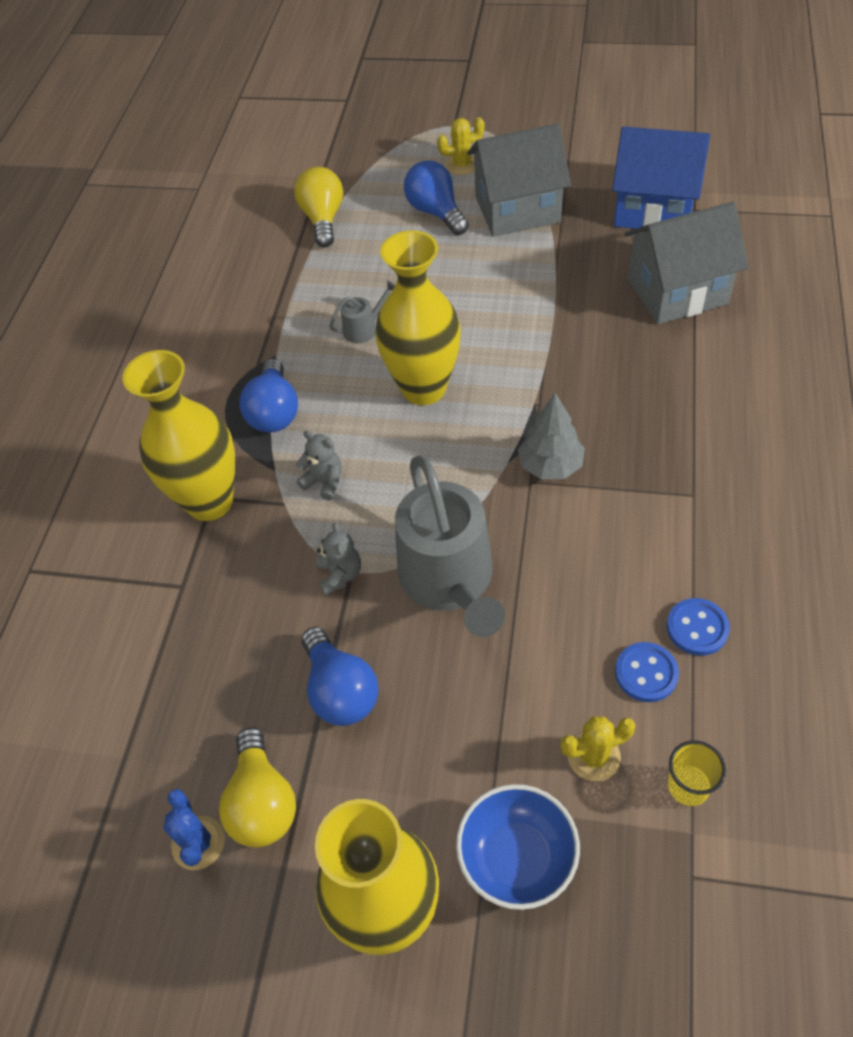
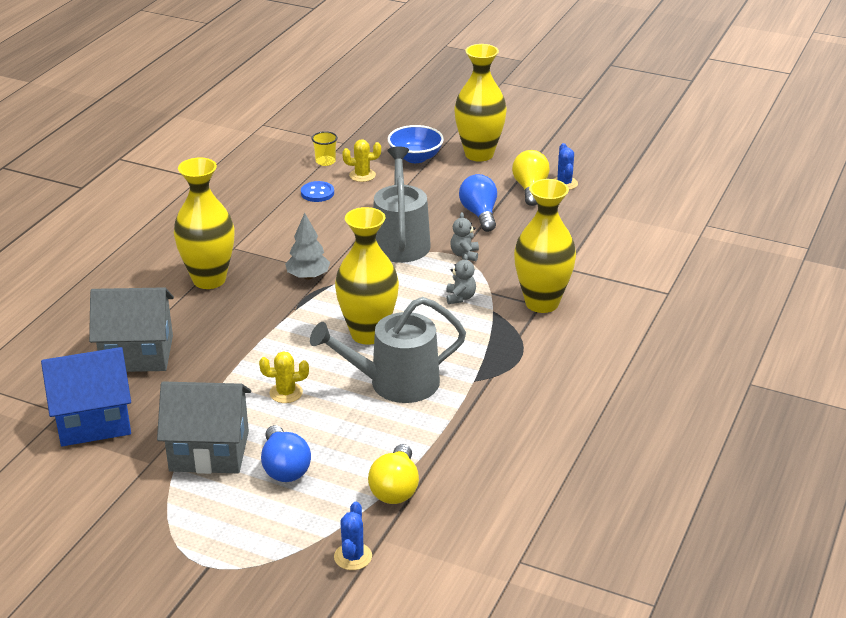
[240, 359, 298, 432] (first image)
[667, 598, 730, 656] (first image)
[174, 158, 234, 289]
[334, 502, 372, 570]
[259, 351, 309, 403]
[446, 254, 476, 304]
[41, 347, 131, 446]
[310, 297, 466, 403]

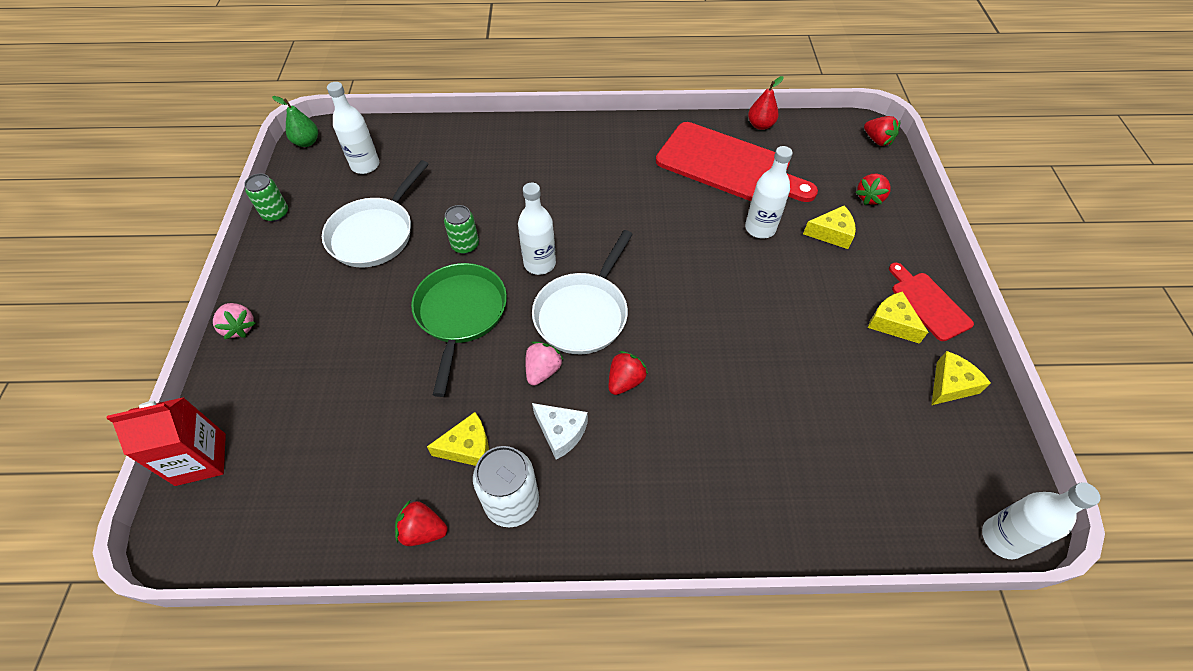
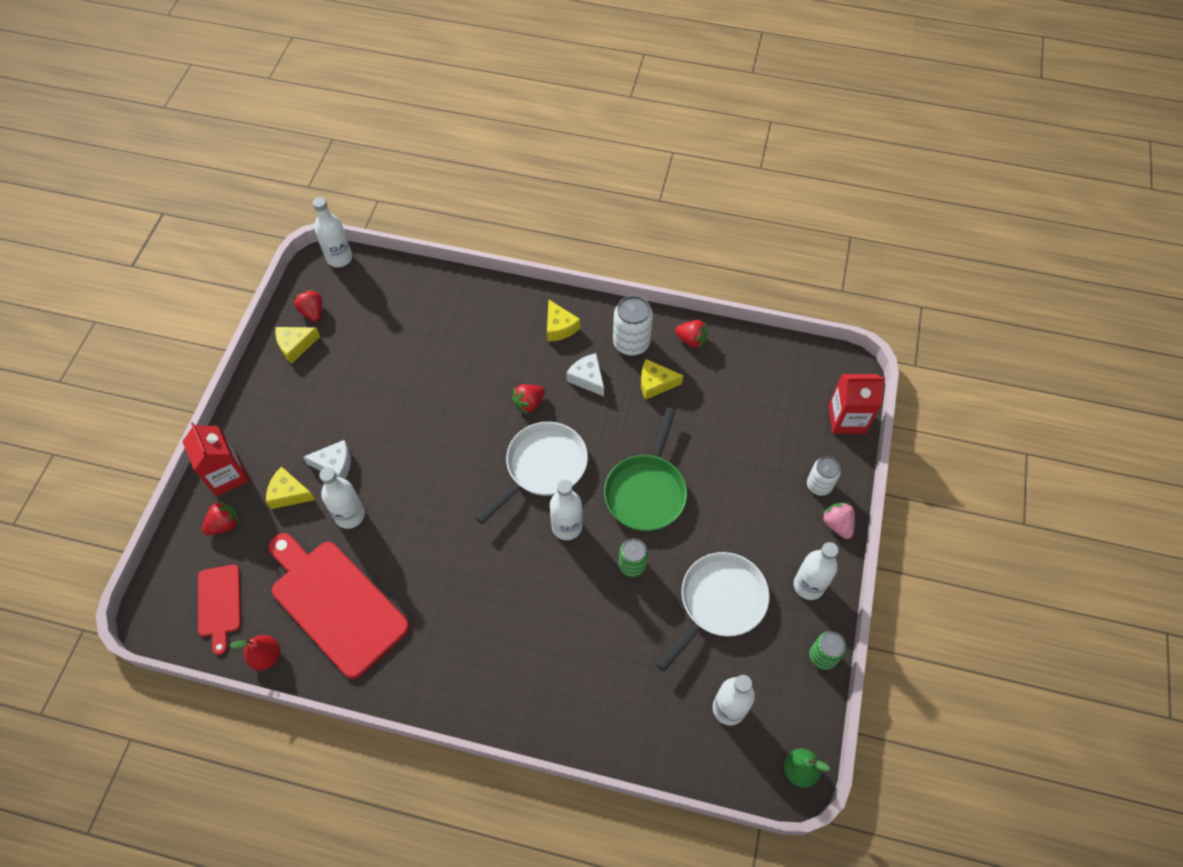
[525, 342, 564, 386] (first image)
[182, 422, 249, 496]
[303, 440, 351, 479]
[794, 542, 838, 600]
[807, 457, 841, 496]
[293, 289, 322, 322]
[547, 300, 580, 342]
[198, 565, 241, 655]

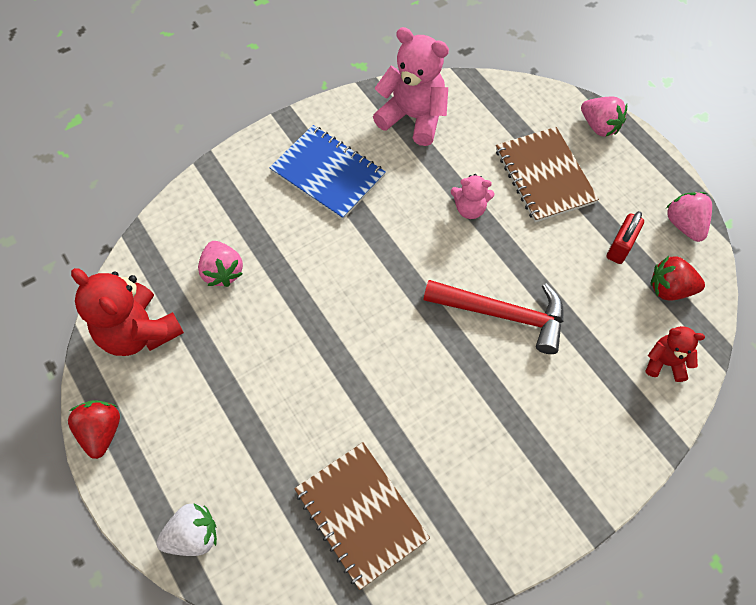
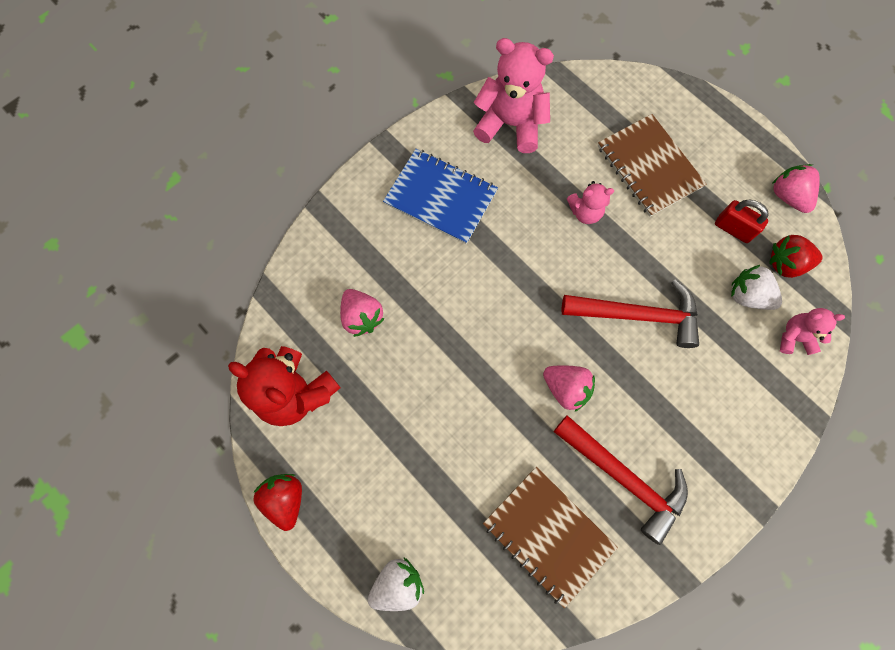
[554, 415, 688, 545]
[731, 265, 782, 310]
[543, 365, 595, 412]
[780, 308, 845, 355]
[715, 200, 769, 243]

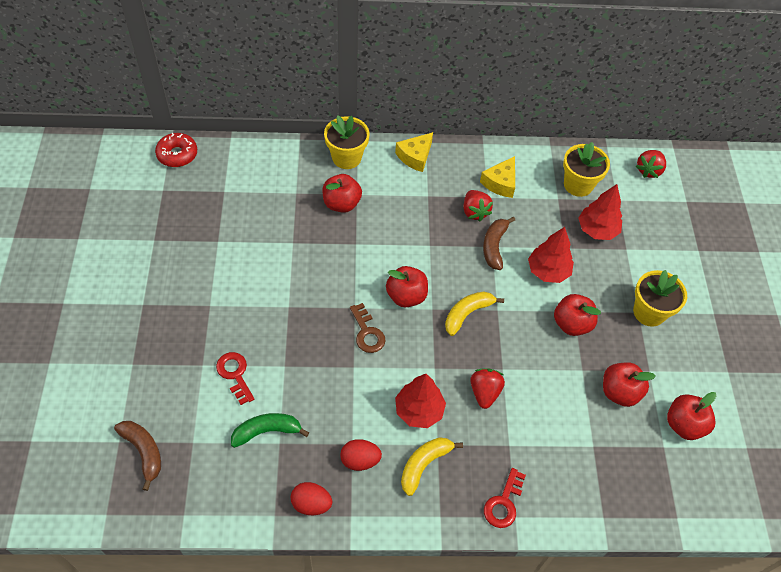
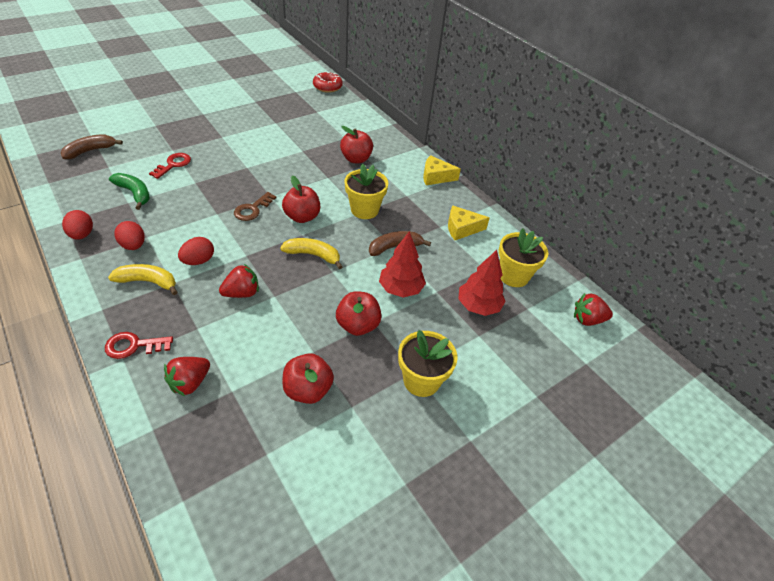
[667, 392, 716, 440] (first image)
[344, 164, 388, 219]
[164, 357, 210, 396]
[178, 237, 214, 265]
[61, 134, 123, 159]

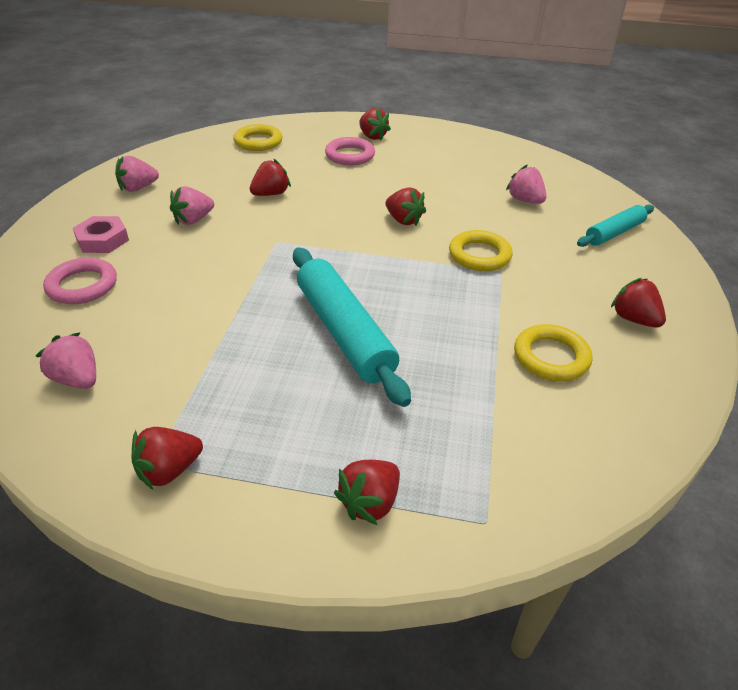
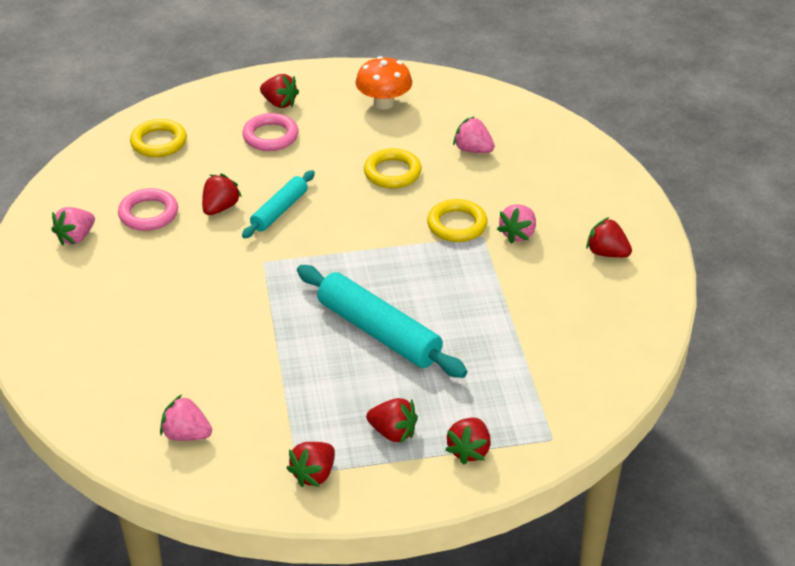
[73, 216, 129, 253] (first image)
[355, 56, 412, 109]
[118, 188, 178, 231]
[497, 204, 536, 244]
[366, 398, 418, 444]
[364, 148, 422, 188]
[242, 170, 315, 238]

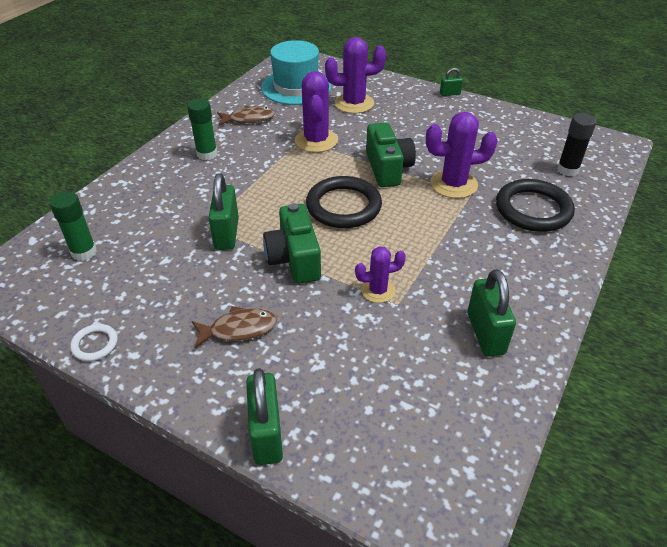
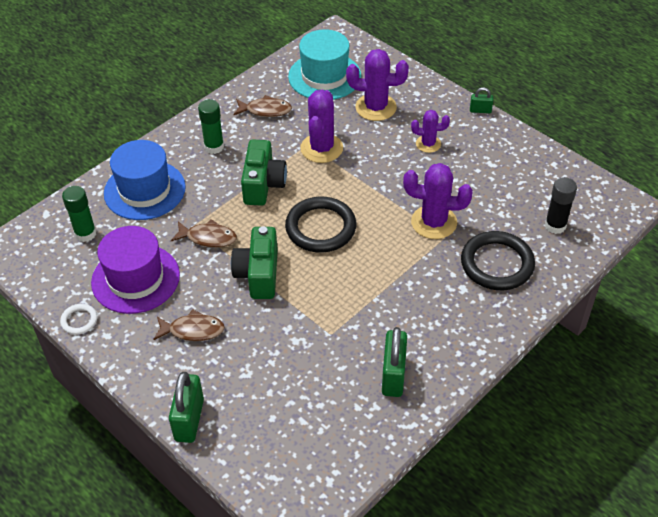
[91, 226, 180, 314]
[104, 140, 186, 220]
[411, 110, 450, 153]
[241, 140, 287, 206]
[171, 219, 237, 248]

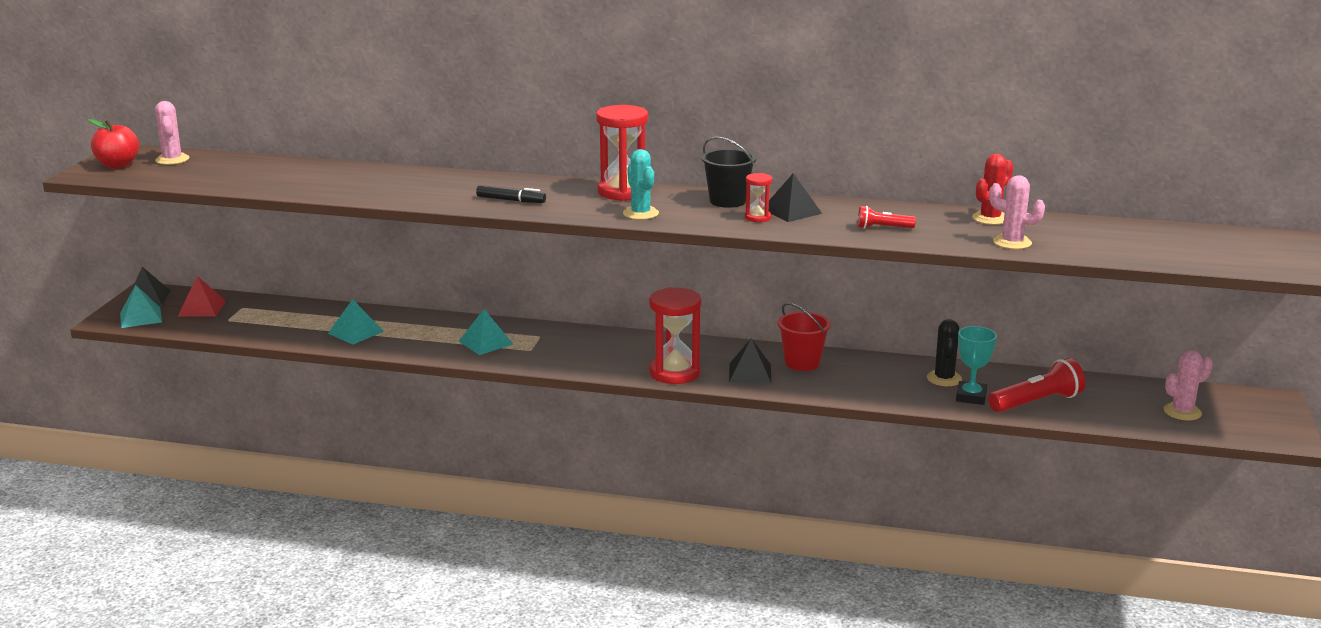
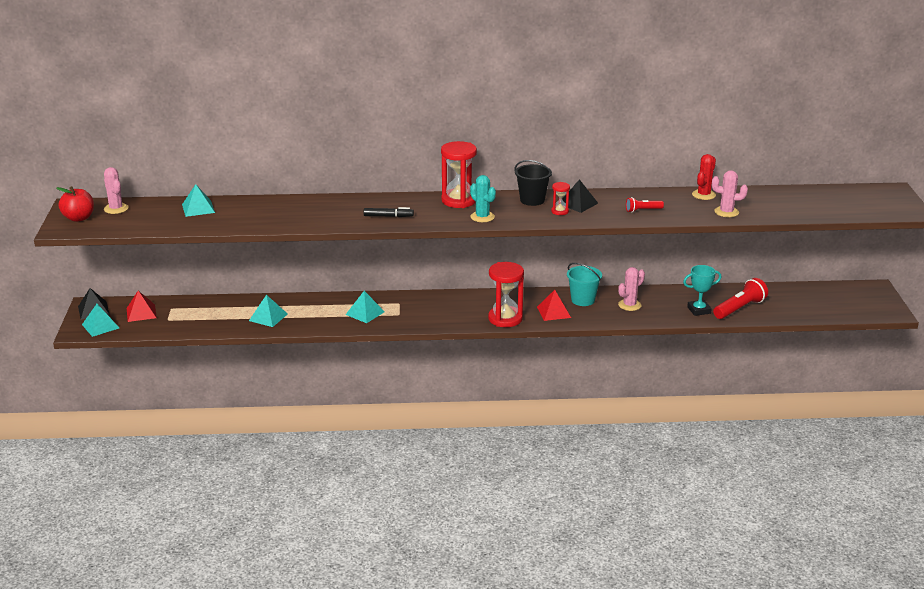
[927, 319, 962, 386] (first image)
[182, 184, 215, 217]
[618, 267, 645, 311]
[537, 290, 571, 321]
[567, 263, 602, 306]
[683, 265, 722, 316]

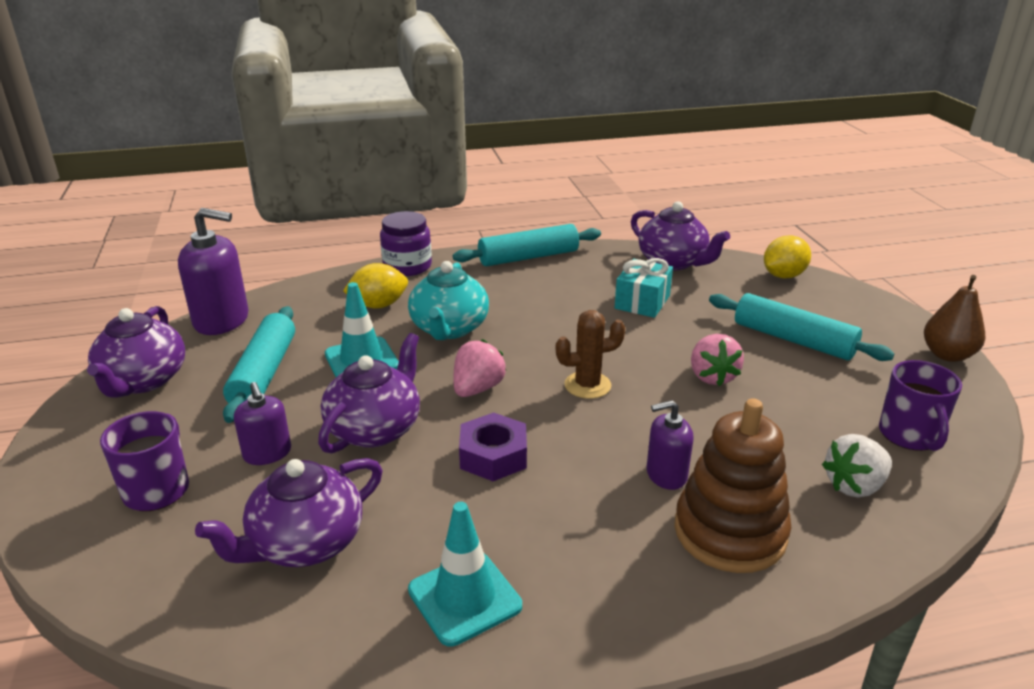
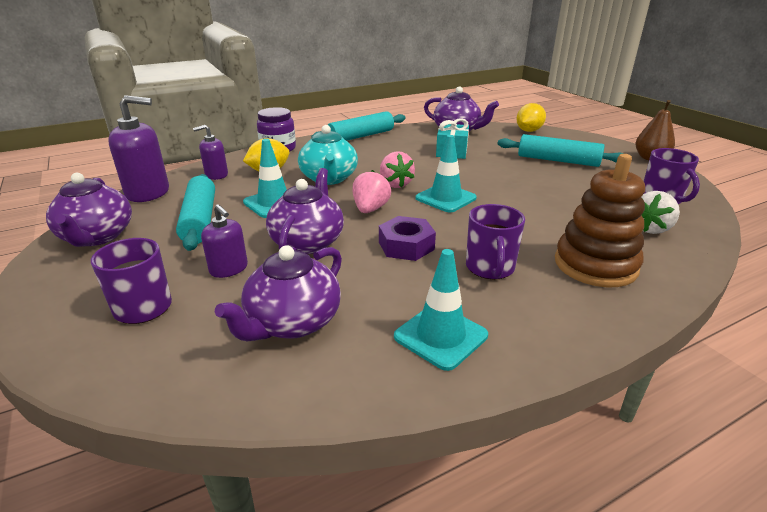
[466, 204, 525, 279]
[193, 125, 228, 180]
[380, 151, 415, 188]
[415, 135, 477, 212]

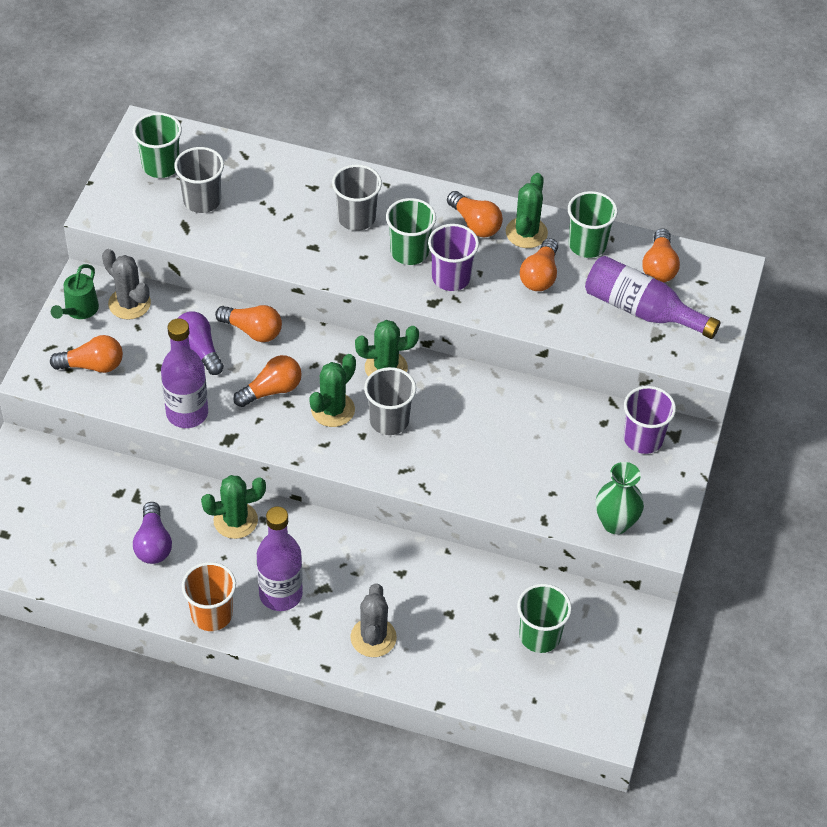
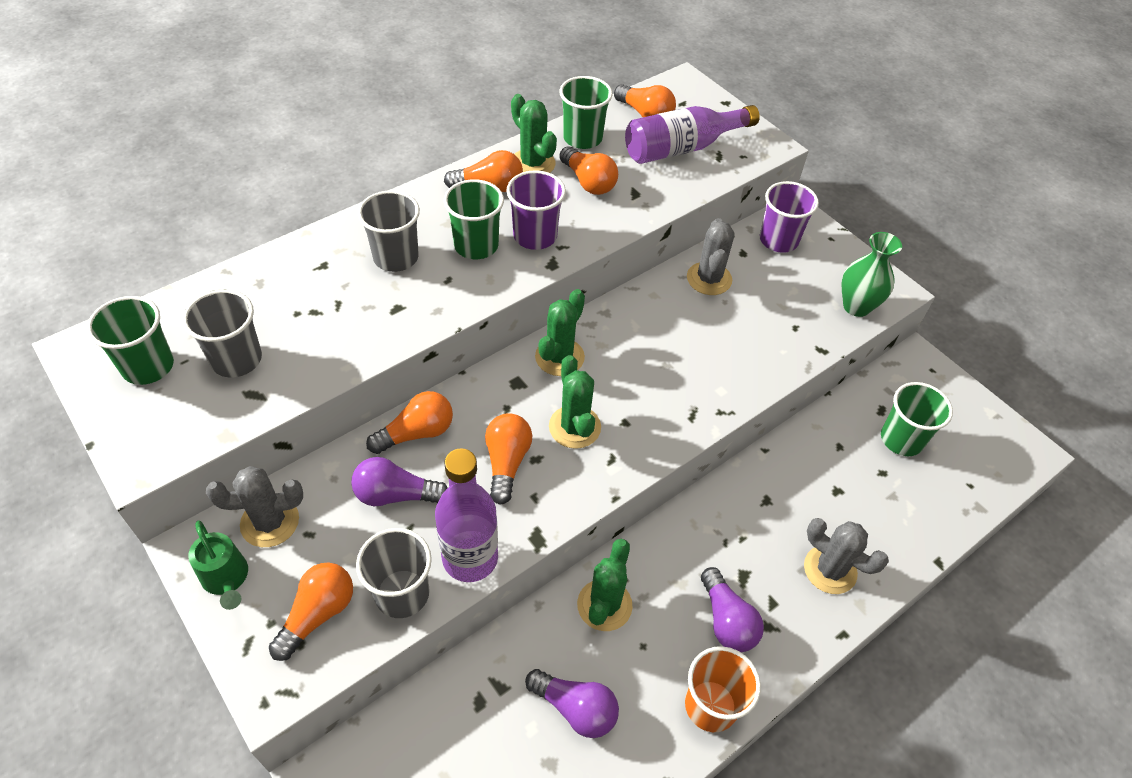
[687, 218, 734, 295]
[356, 528, 432, 618]
[701, 567, 764, 652]

